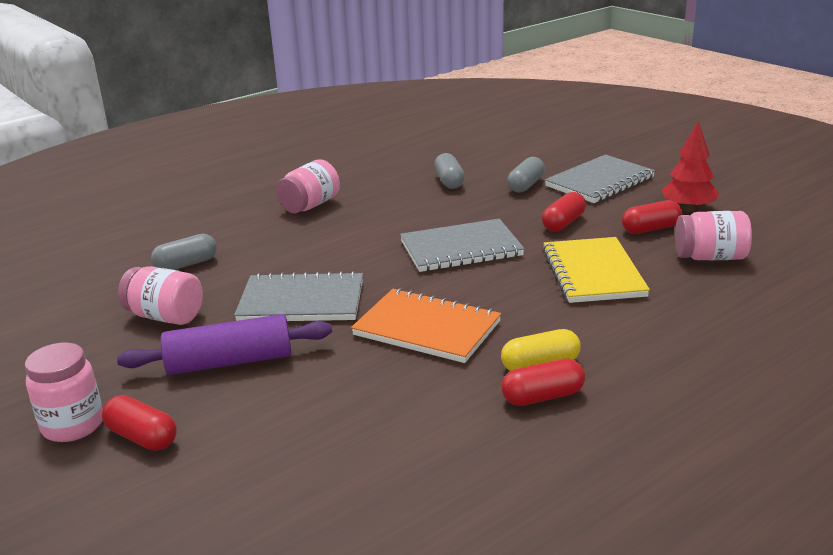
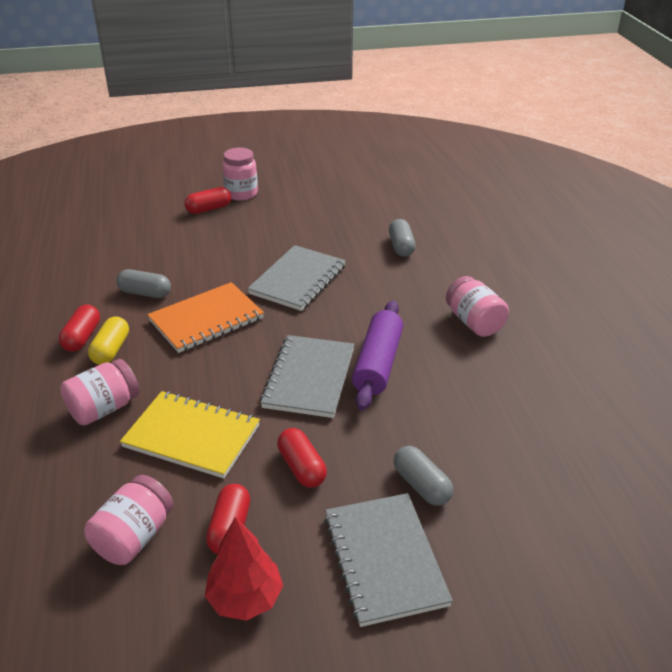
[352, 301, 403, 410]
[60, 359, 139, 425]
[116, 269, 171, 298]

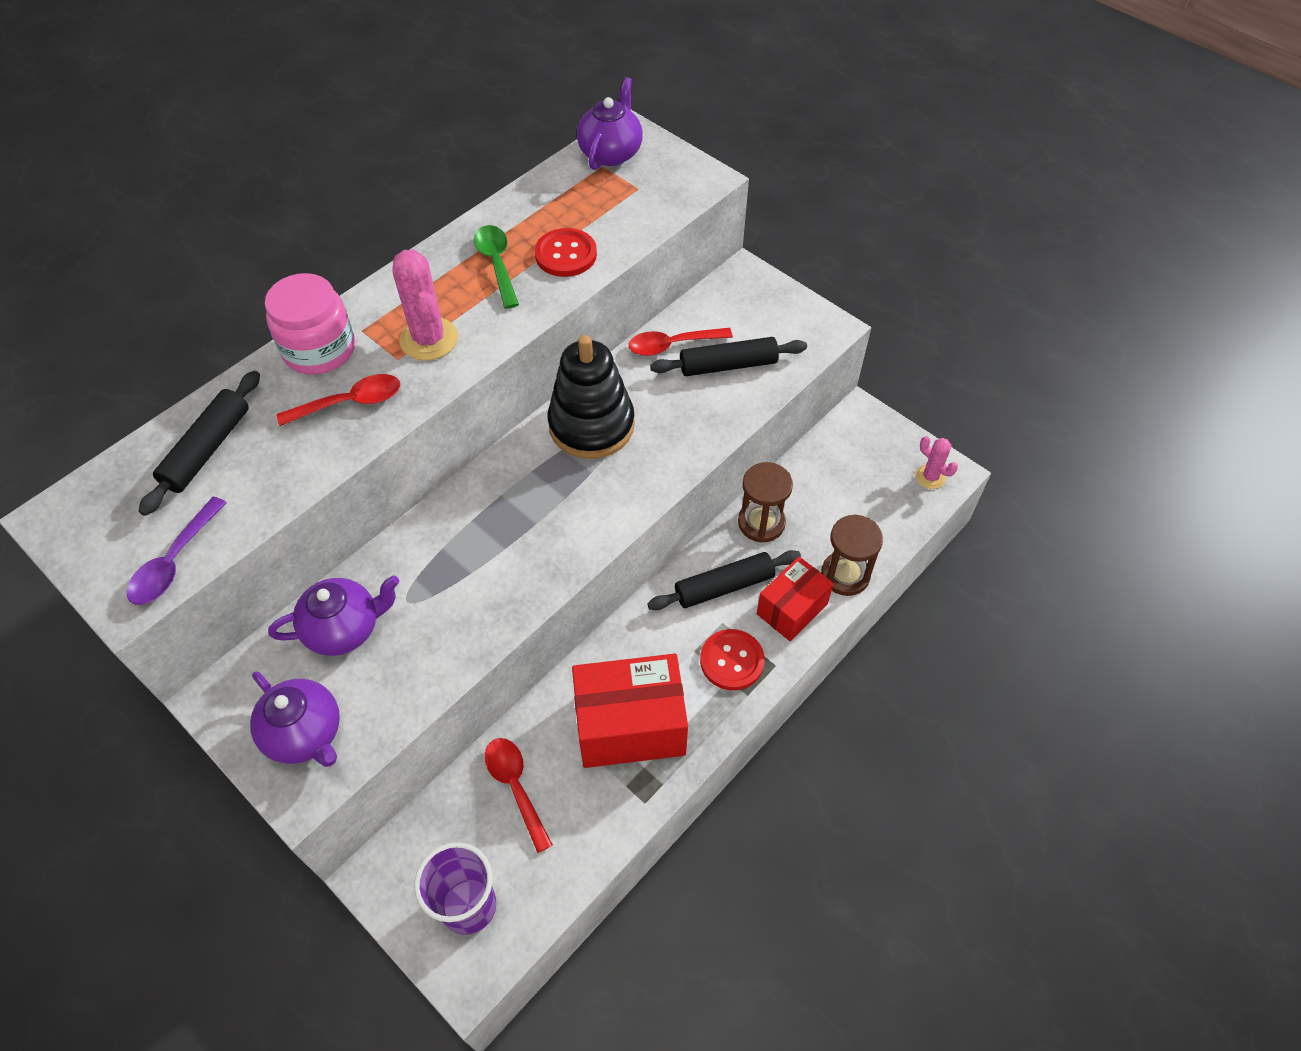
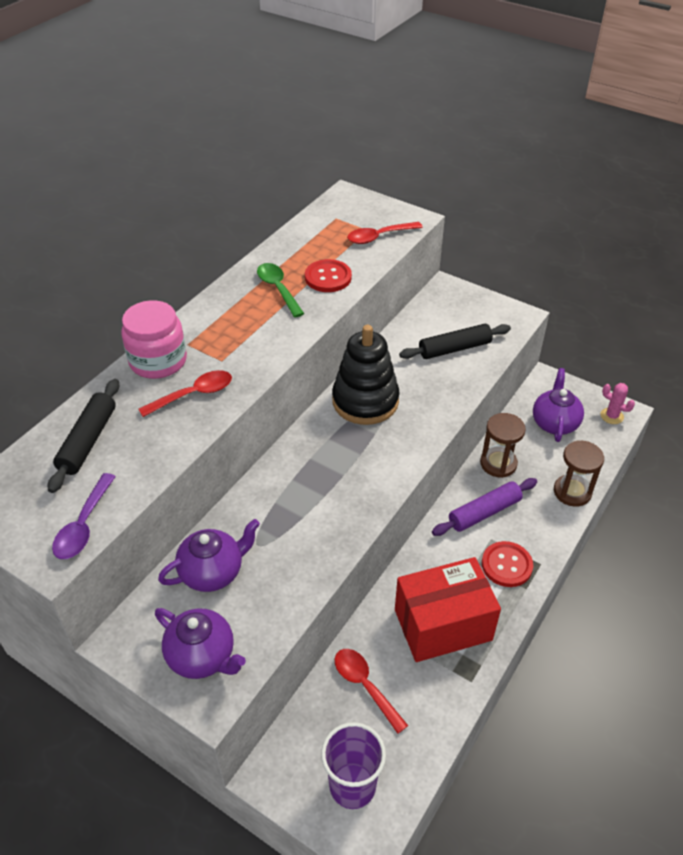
[392, 249, 458, 361] (first image)
[757, 557, 834, 641] (first image)
[533, 368, 584, 442]
[347, 222, 423, 244]
[432, 478, 537, 536]

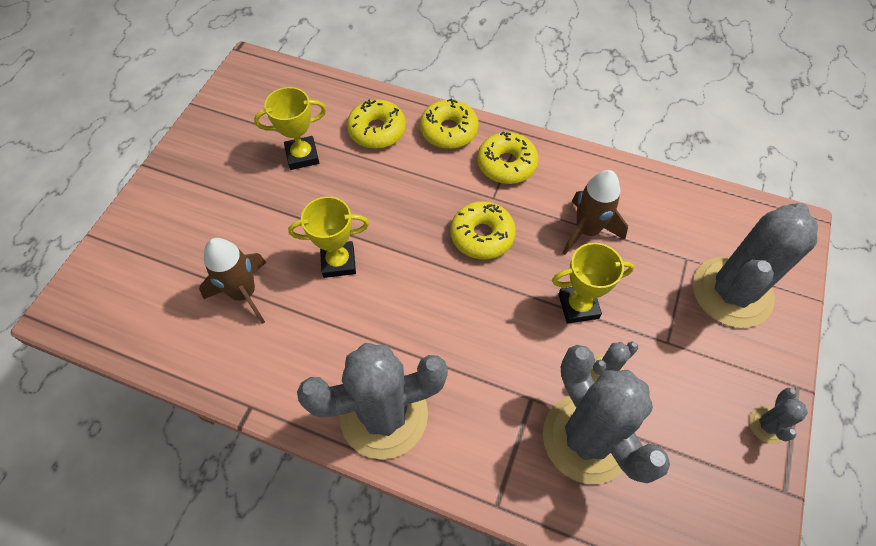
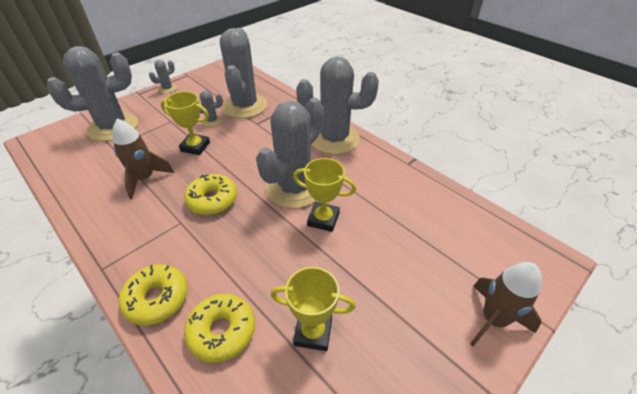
[477, 131, 538, 184] (first image)
[256, 98, 324, 209]
[470, 262, 542, 346]

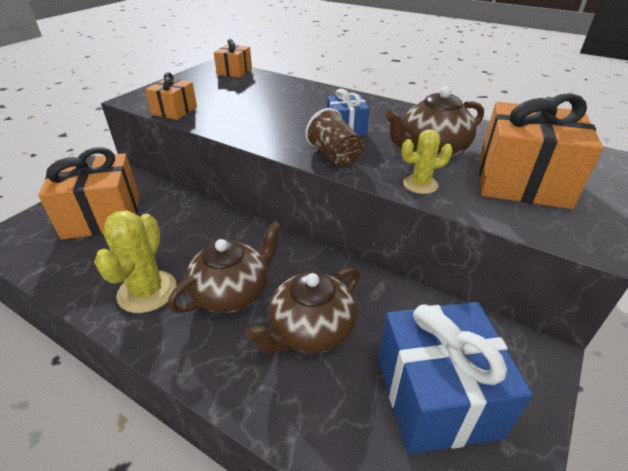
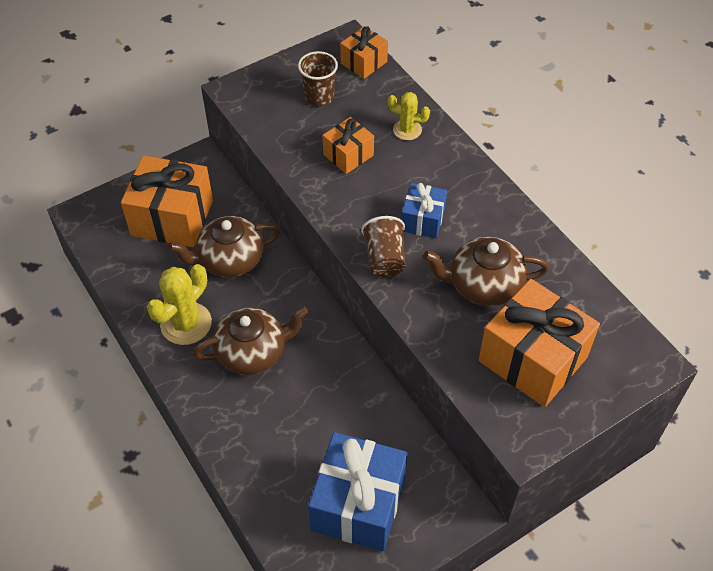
[298, 51, 338, 106]
[323, 117, 374, 174]
[168, 216, 281, 277]
[388, 92, 430, 140]

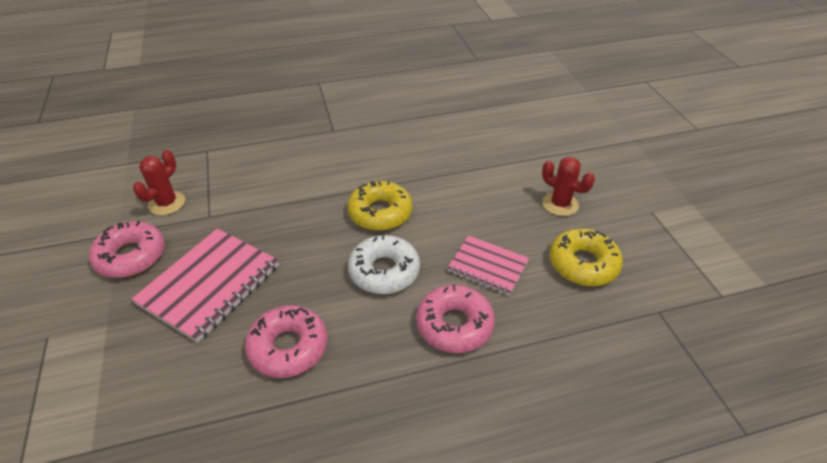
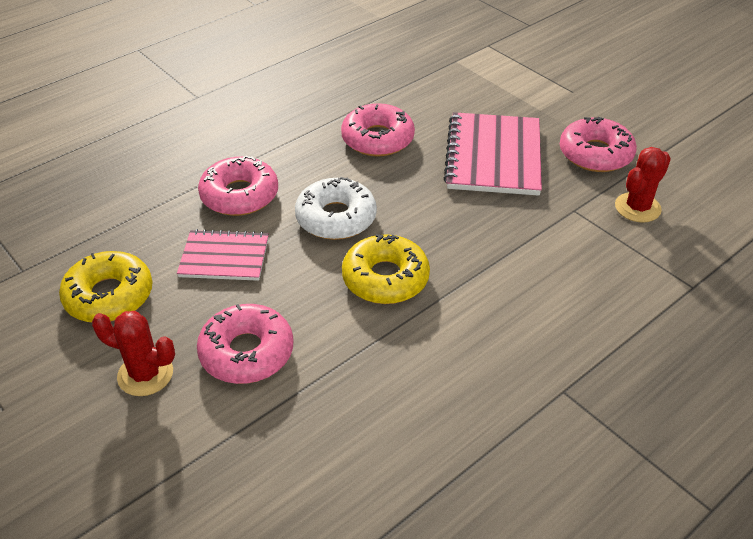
[197, 304, 294, 384]
[615, 147, 671, 223]

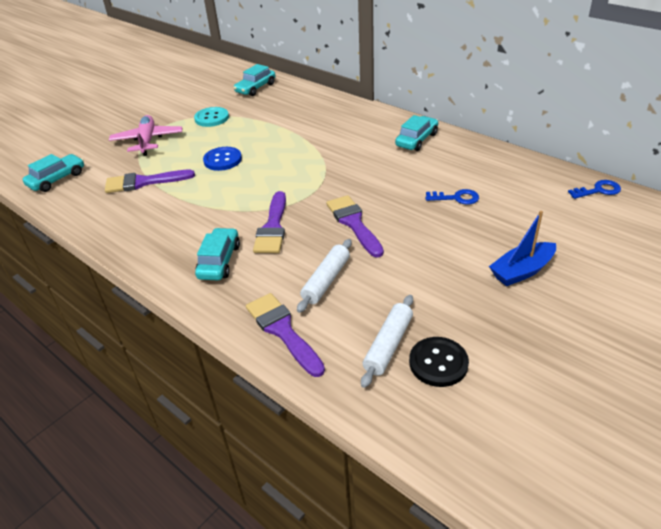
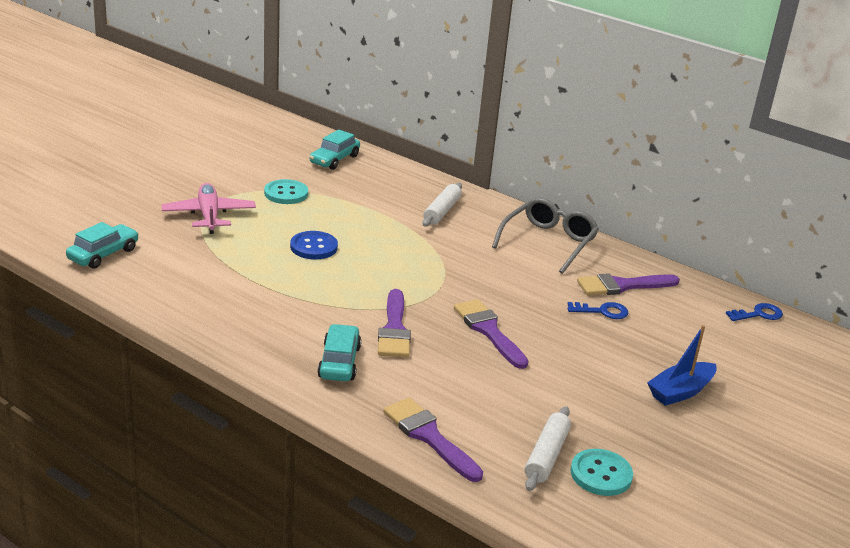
[577, 273, 680, 295]
[422, 183, 462, 227]
[492, 197, 599, 274]
[570, 449, 633, 496]

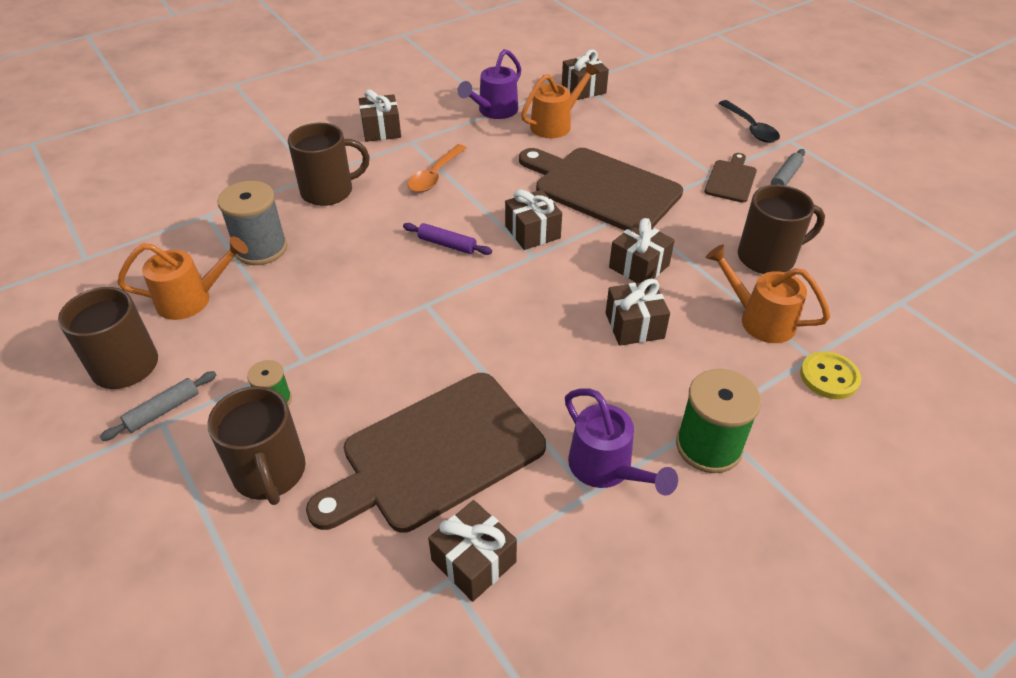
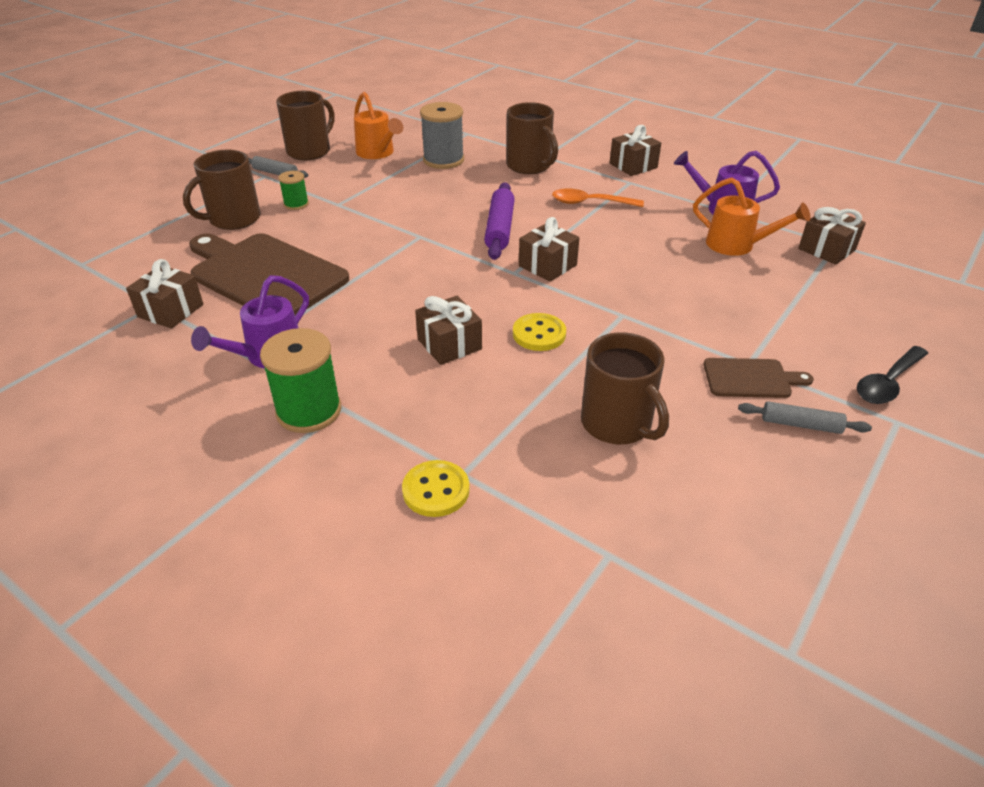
[519, 148, 683, 230] (first image)
[705, 244, 830, 343] (first image)
[513, 313, 566, 351]
[484, 182, 515, 260]

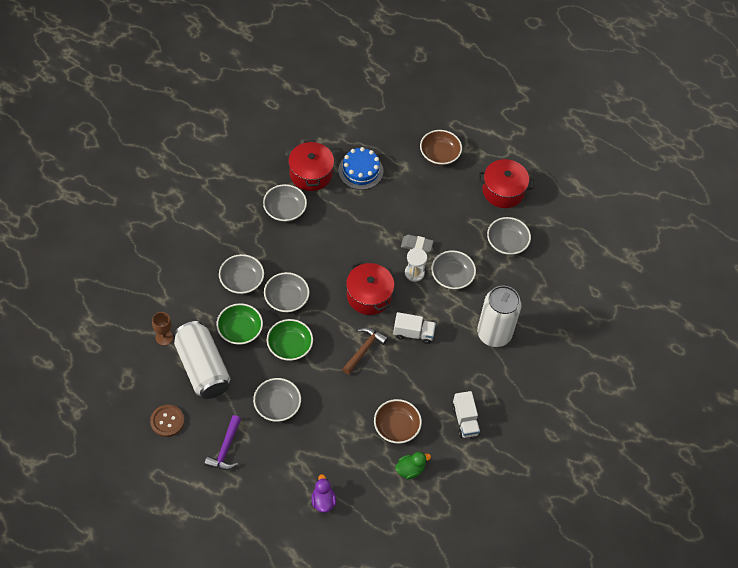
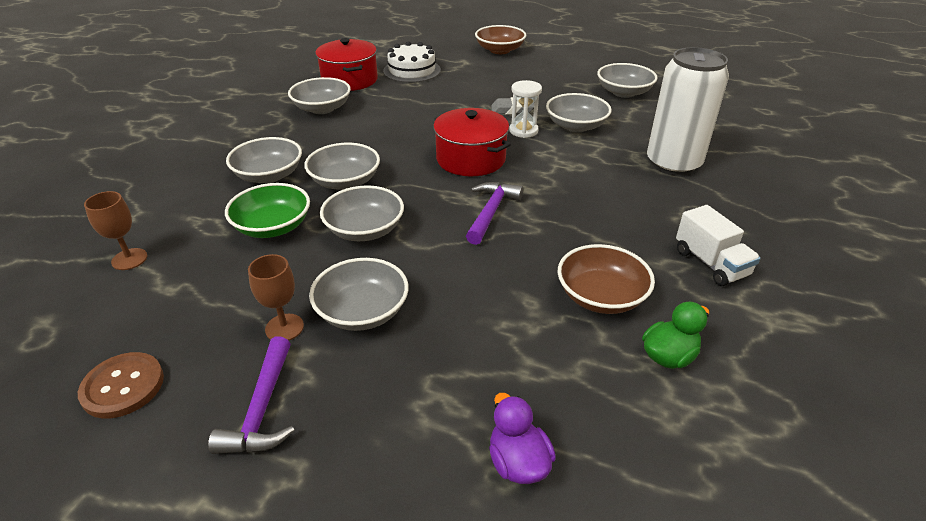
[174, 321, 230, 399] (first image)
[393, 312, 436, 344] (first image)
[478, 159, 534, 208] (first image)
[248, 254, 304, 341]
[320, 185, 404, 241]
[383, 41, 441, 83]
[466, 182, 523, 245]

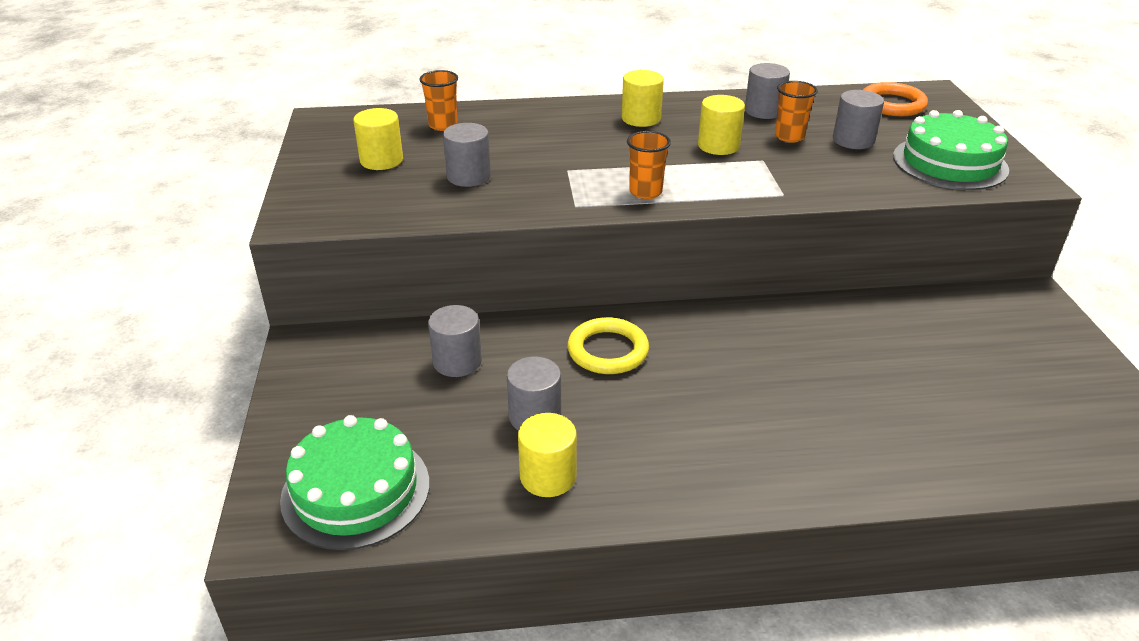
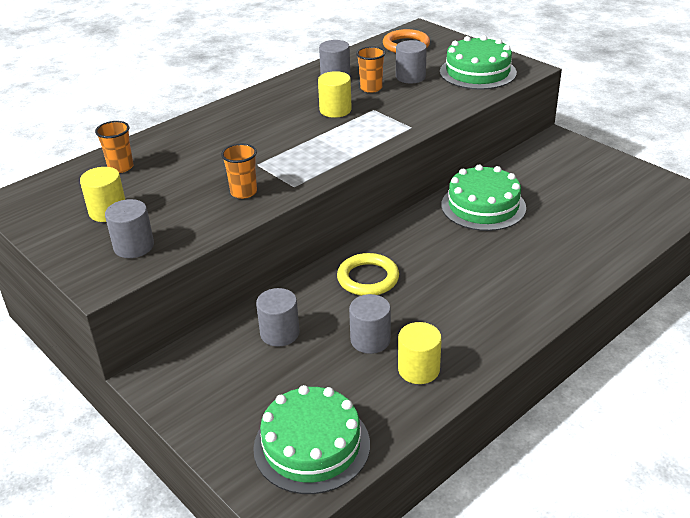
[622, 70, 664, 127] (first image)
[441, 165, 526, 231]
[105, 199, 154, 258]
[221, 144, 257, 199]

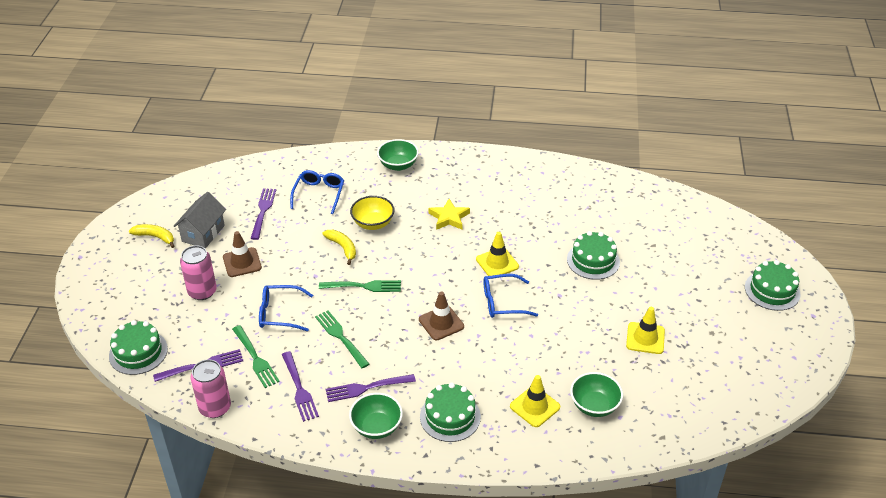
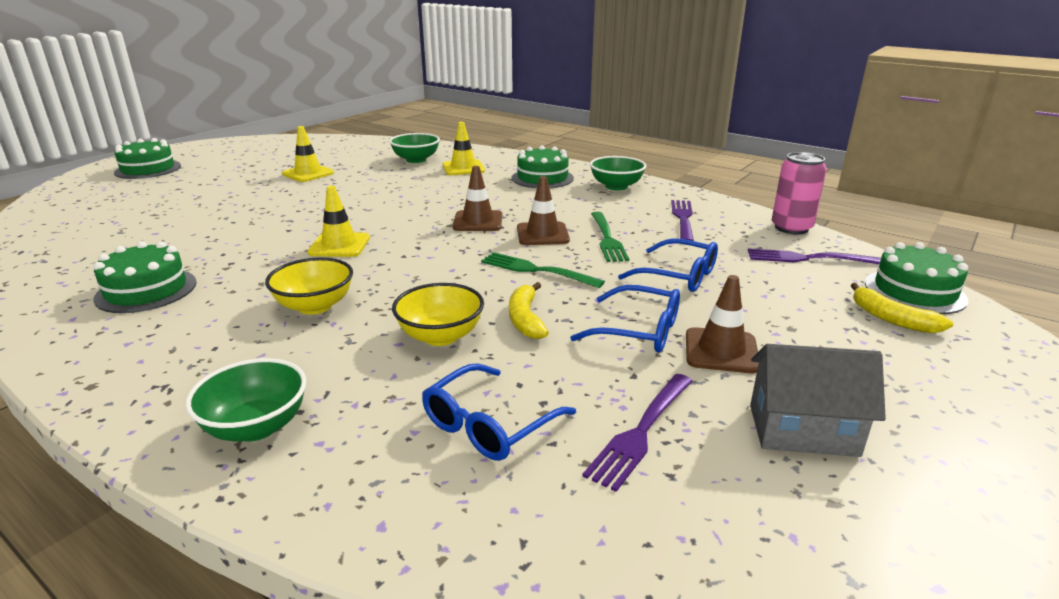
[180, 245, 217, 300] (first image)
[232, 325, 280, 388] (first image)
[326, 374, 416, 402] (first image)
[517, 176, 570, 245]
[851, 283, 954, 333]
[570, 285, 680, 353]
[93, 241, 197, 313]
[265, 257, 353, 315]
[750, 344, 886, 457]

